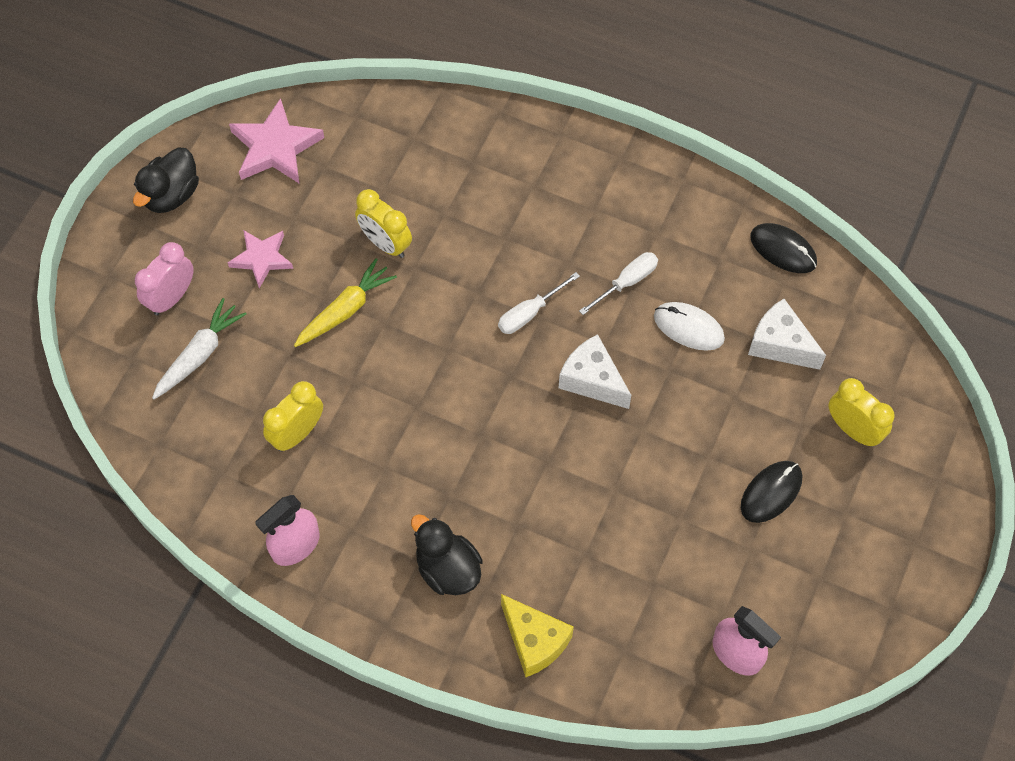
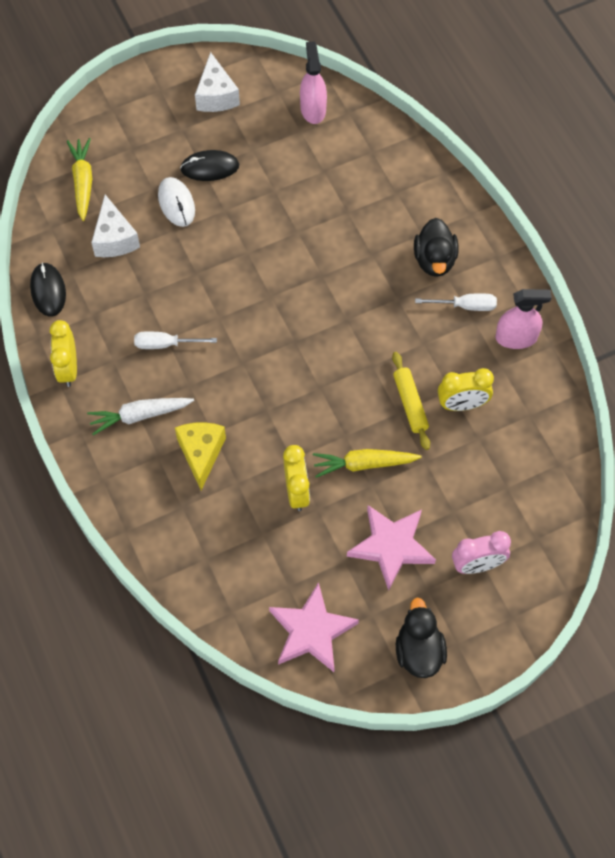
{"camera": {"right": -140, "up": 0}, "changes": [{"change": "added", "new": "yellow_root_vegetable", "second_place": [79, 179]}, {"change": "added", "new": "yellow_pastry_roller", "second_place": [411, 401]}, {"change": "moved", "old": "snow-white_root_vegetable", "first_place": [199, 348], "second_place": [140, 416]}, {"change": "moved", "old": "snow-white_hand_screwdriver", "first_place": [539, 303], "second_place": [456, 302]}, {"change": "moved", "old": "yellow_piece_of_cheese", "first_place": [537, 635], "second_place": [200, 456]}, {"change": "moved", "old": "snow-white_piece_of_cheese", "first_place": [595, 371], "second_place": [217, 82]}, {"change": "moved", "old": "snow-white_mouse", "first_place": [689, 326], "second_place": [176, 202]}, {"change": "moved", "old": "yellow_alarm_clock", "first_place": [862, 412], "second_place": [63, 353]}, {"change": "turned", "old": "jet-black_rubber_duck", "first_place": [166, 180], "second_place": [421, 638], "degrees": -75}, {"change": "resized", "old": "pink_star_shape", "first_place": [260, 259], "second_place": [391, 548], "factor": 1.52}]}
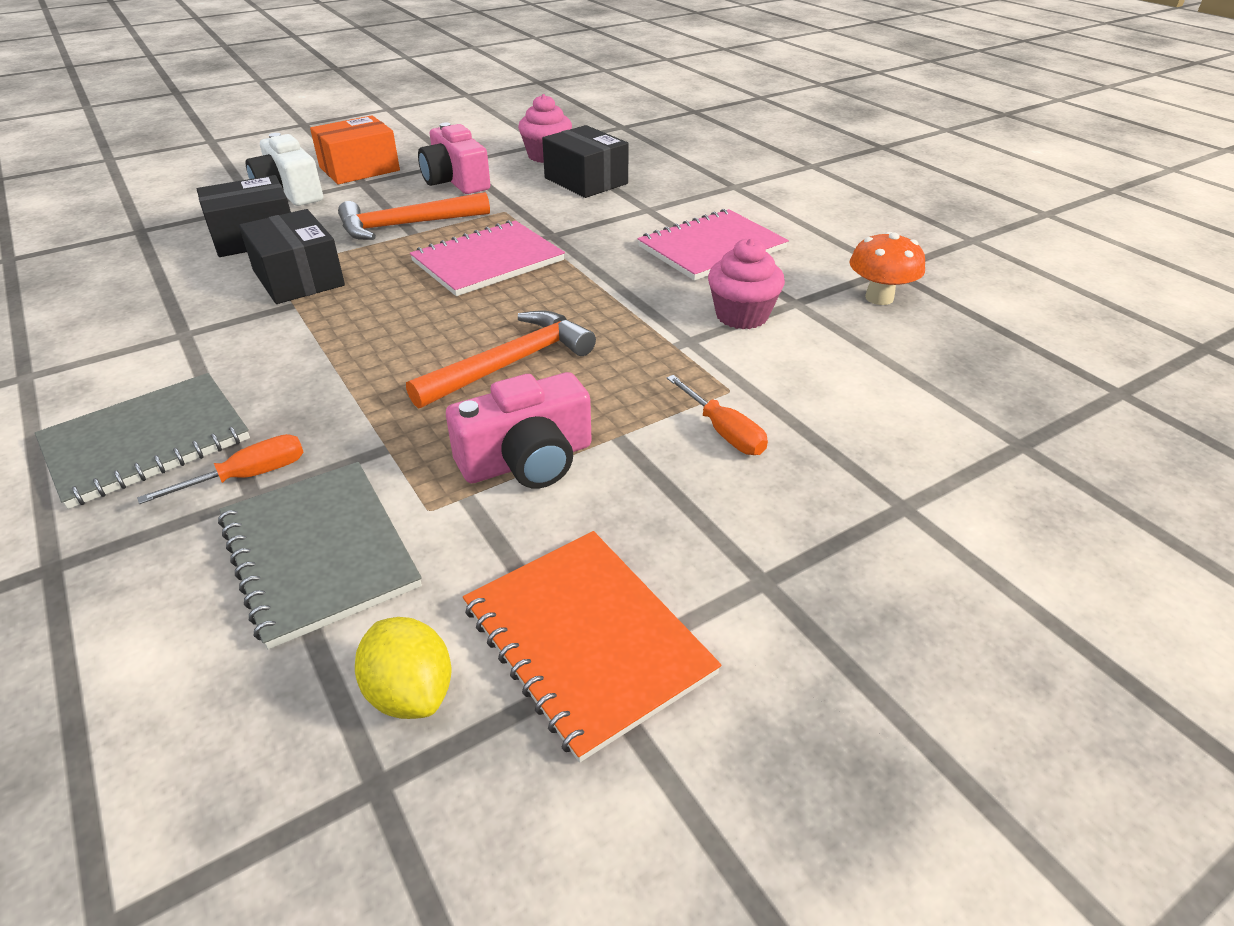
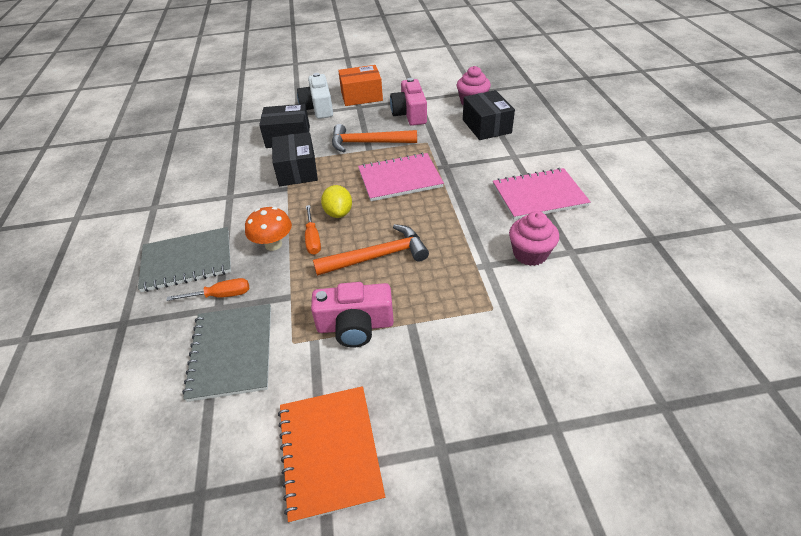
{"camera": {"right": 25, "up": 5}, "changes": [{"change": "moved", "old": "yellow_toy_lemon", "first_place": [403, 668], "second_place": [336, 201]}, {"change": "moved", "old": "bright_orange_hand_screwdriver", "first_place": [717, 415], "second_place": [313, 230]}, {"change": "moved", "old": "bright_orange_mushroom", "first_place": [887, 268], "second_place": [268, 229]}]}
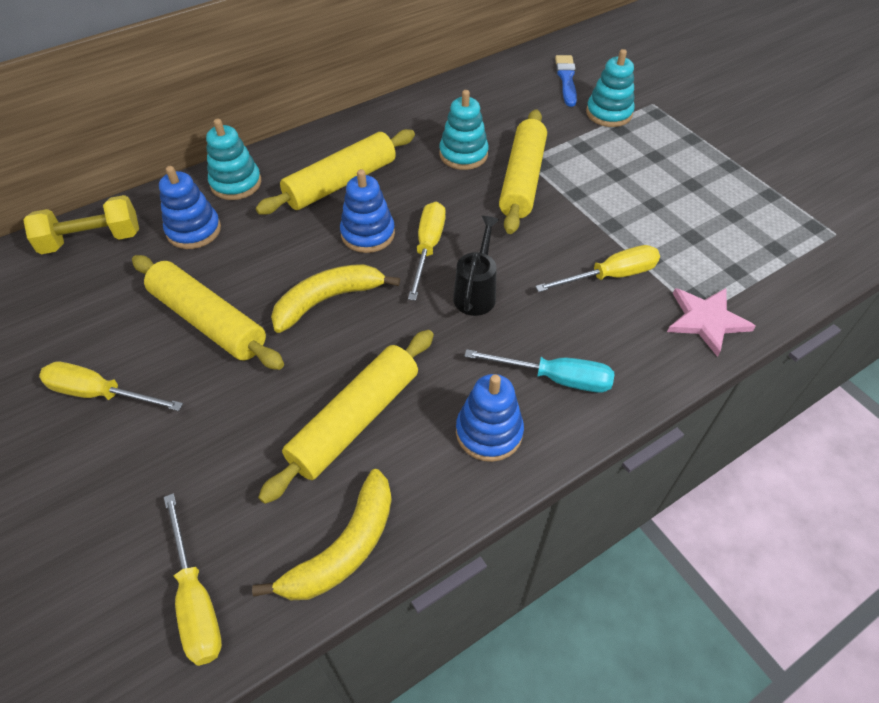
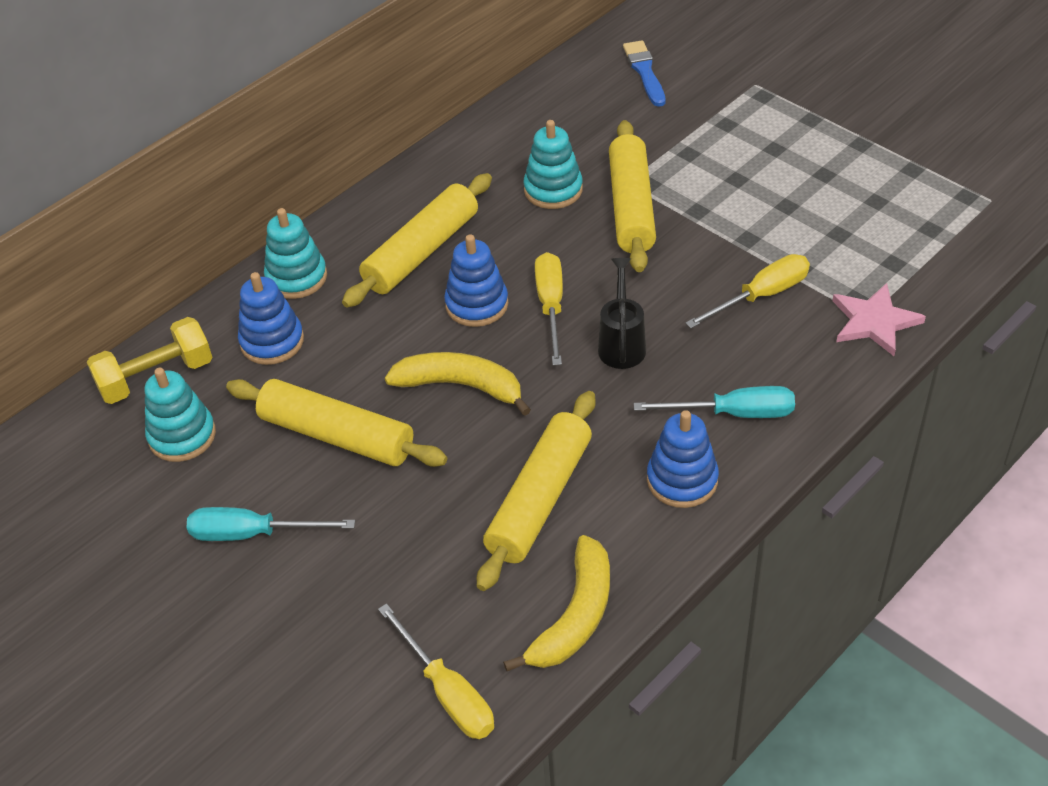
{"camera": {"right": -10, "up": -5}, "changes": [{"change": "moved", "old": "teal_stacking_rings", "first_place": [610, 88], "second_place": [180, 415]}, {"change": "recoloured", "old": "yellow_hand_screwdriver", "new": "teal_hand_screwdriver", "first_place": [111, 386], "second_place": [271, 524]}, {"change": "turned", "old": "yellow_banana", "first_place": [335, 298], "second_place": [458, 384], "degrees": 60}]}
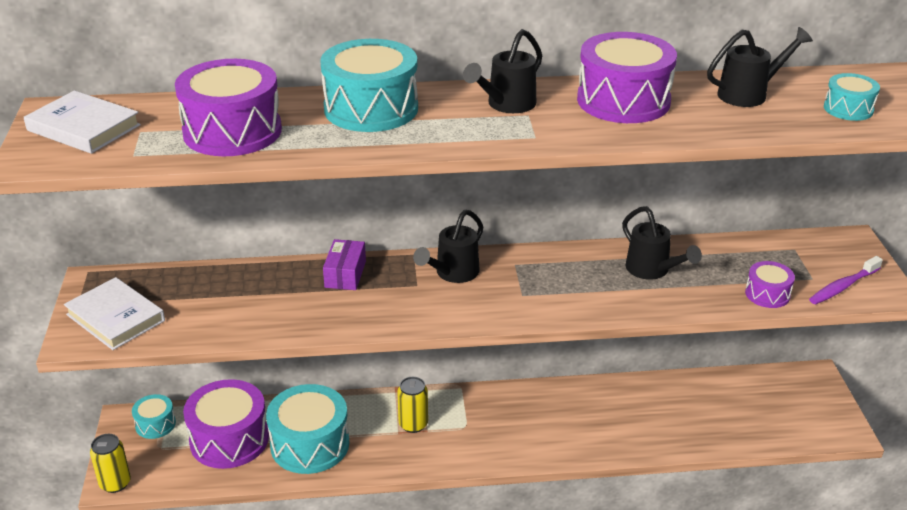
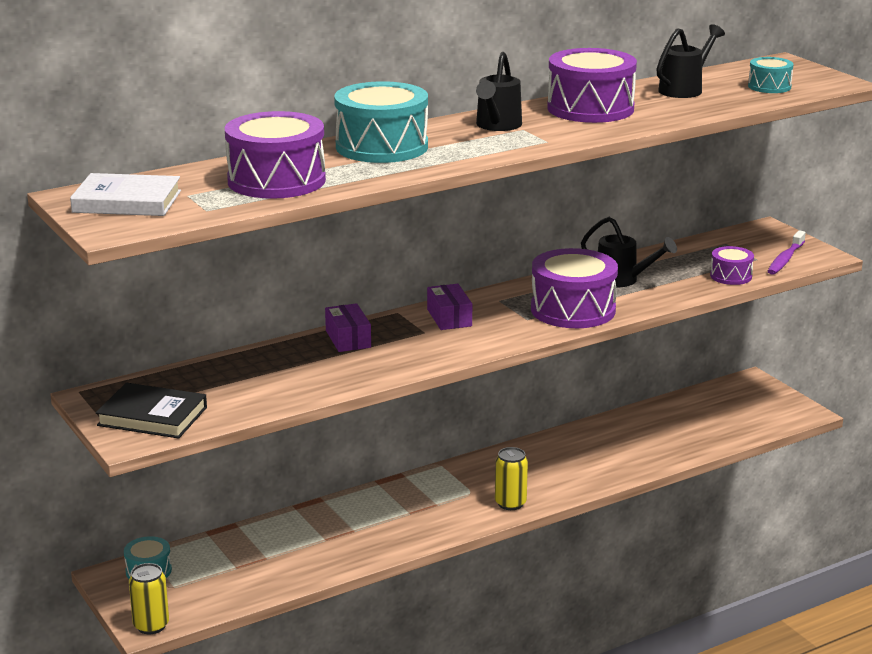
{"camera": {"right": -25, "up": -10}, "changes": [{"change": "removed", "old": "teal_snare_drum", "first_place": [307, 429]}, {"change": "moved", "old": "violet_snare_drum", "first_place": [226, 424], "second_place": [574, 288]}, {"change": "moved", "old": "yellow_can", "first_place": [412, 405], "second_place": [511, 478]}, {"change": "replaced", "old": "jet-black_watering_can", "new": "violet_parcel", "first_place": [448, 246], "second_place": [449, 307]}, {"change": "recoloured", "old": "snow-white_hardcover", "new": "jet-black_hardcover", "first_place": [114, 313], "second_place": [151, 411]}]}
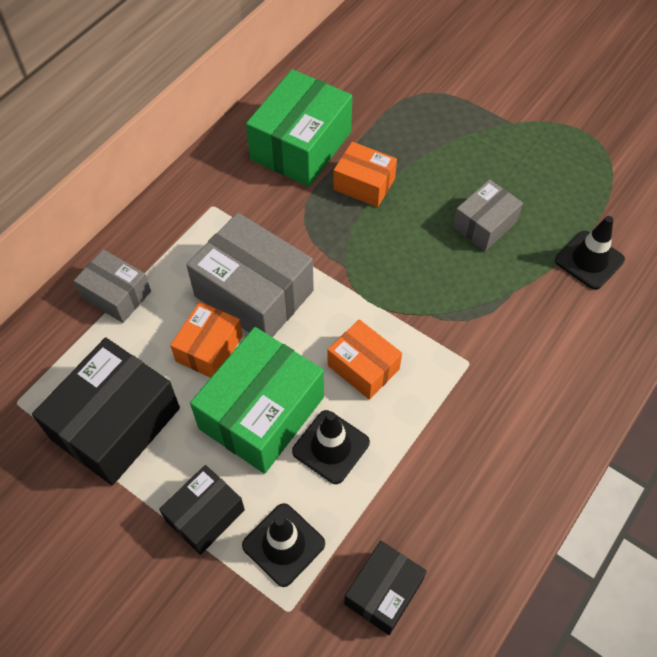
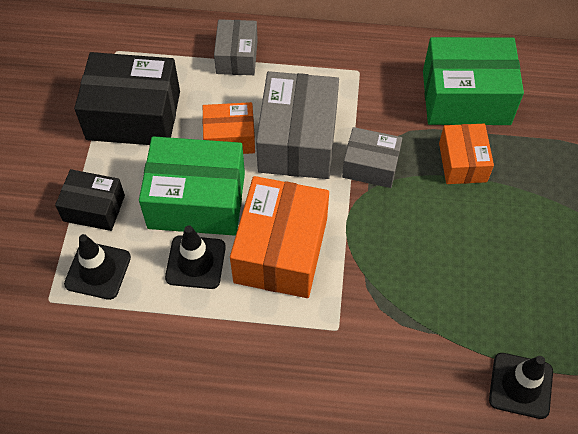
{"camera": {"right": 60, "up": 0}, "changes": [{"change": "removed", "old": "jet-black_parcel", "first_place": [385, 588]}, {"change": "moved", "old": "ash-grey_parcel", "first_place": [488, 215], "second_place": [372, 157]}, {"change": "resized", "old": "bright_orange_parcel", "first_place": [365, 359], "second_place": [279, 237], "factor": 1.73}]}
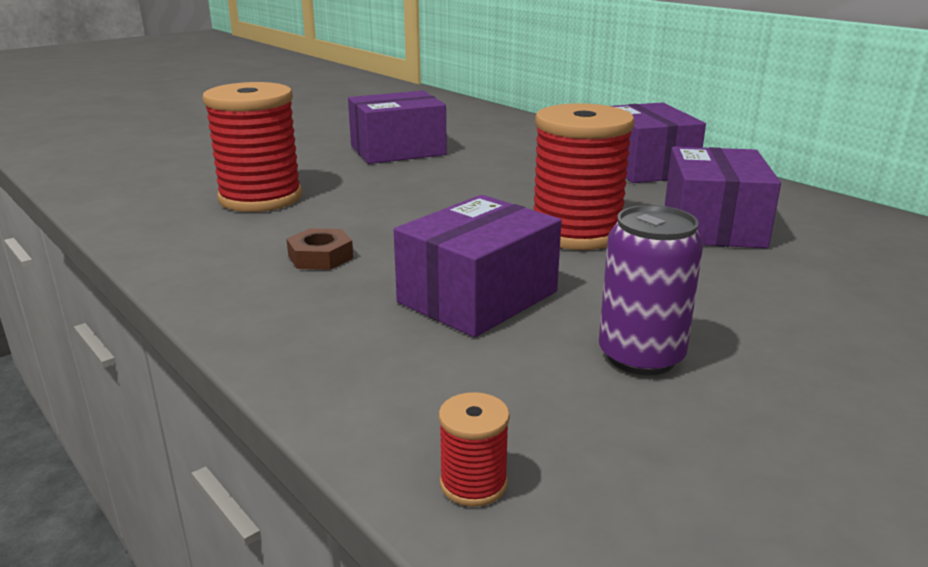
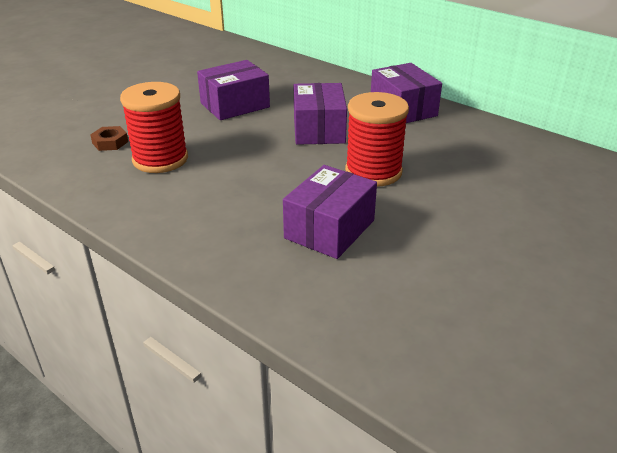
{"camera": {"right": -10, "up": 10}, "changes": [{"change": "removed", "old": "crimson_spool", "first_place": [474, 449]}, {"change": "removed", "old": "violet_can", "first_place": [651, 290]}, {"change": "moved", "old": "russet_hex_nut", "first_place": [319, 249], "second_place": [109, 138]}, {"change": "moved", "old": "violet_parcel", "first_place": [723, 197], "second_place": [320, 114]}]}
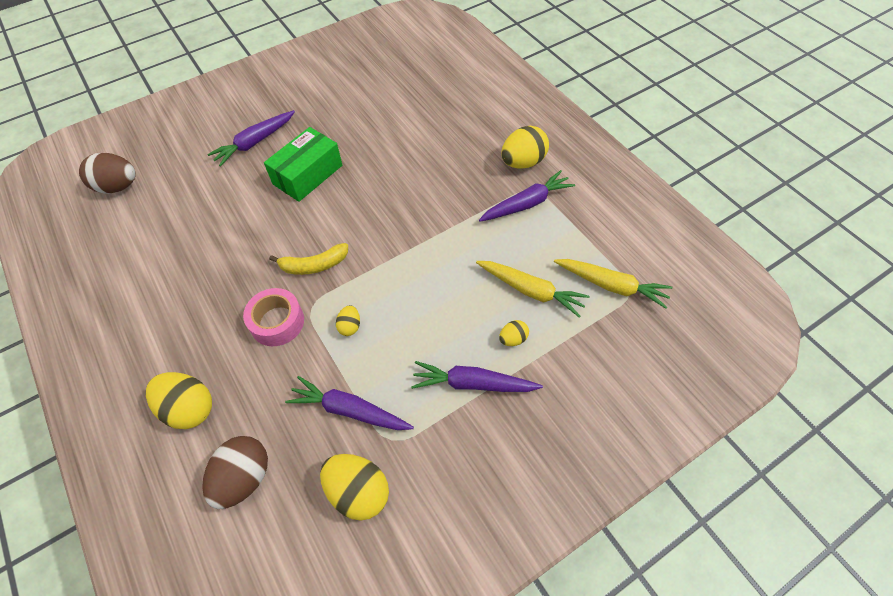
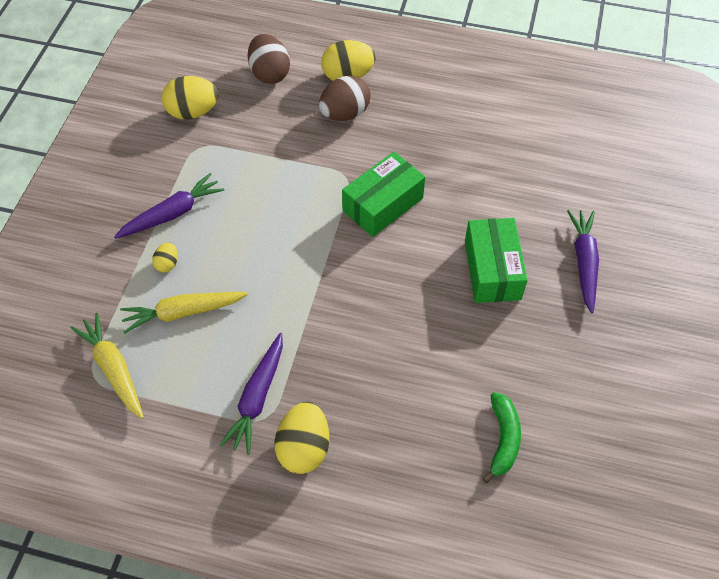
{"camera": {"right": 135, "up": 0}, "changes": [{"change": "removed", "old": "pink_sticky_tape", "first_place": [273, 317]}, {"change": "removed", "old": "violet_root_vegetable", "first_place": [349, 403]}, {"change": "removed", "old": "yellow_egg", "first_place": [348, 320]}, {"change": "added", "new": "emerald_banana", "second_place": [501, 437]}, {"change": "moved", "old": "russet_egg", "first_place": [107, 173], "second_place": [345, 98]}, {"change": "replaced", "old": "yellow_banana", "new": "emerald_parcel", "first_place": [308, 259], "second_place": [383, 194]}, {"change": "turned", "old": "yellow_root_vegetable", "first_place": [613, 284], "second_place": [107, 366], "degrees": 75}]}
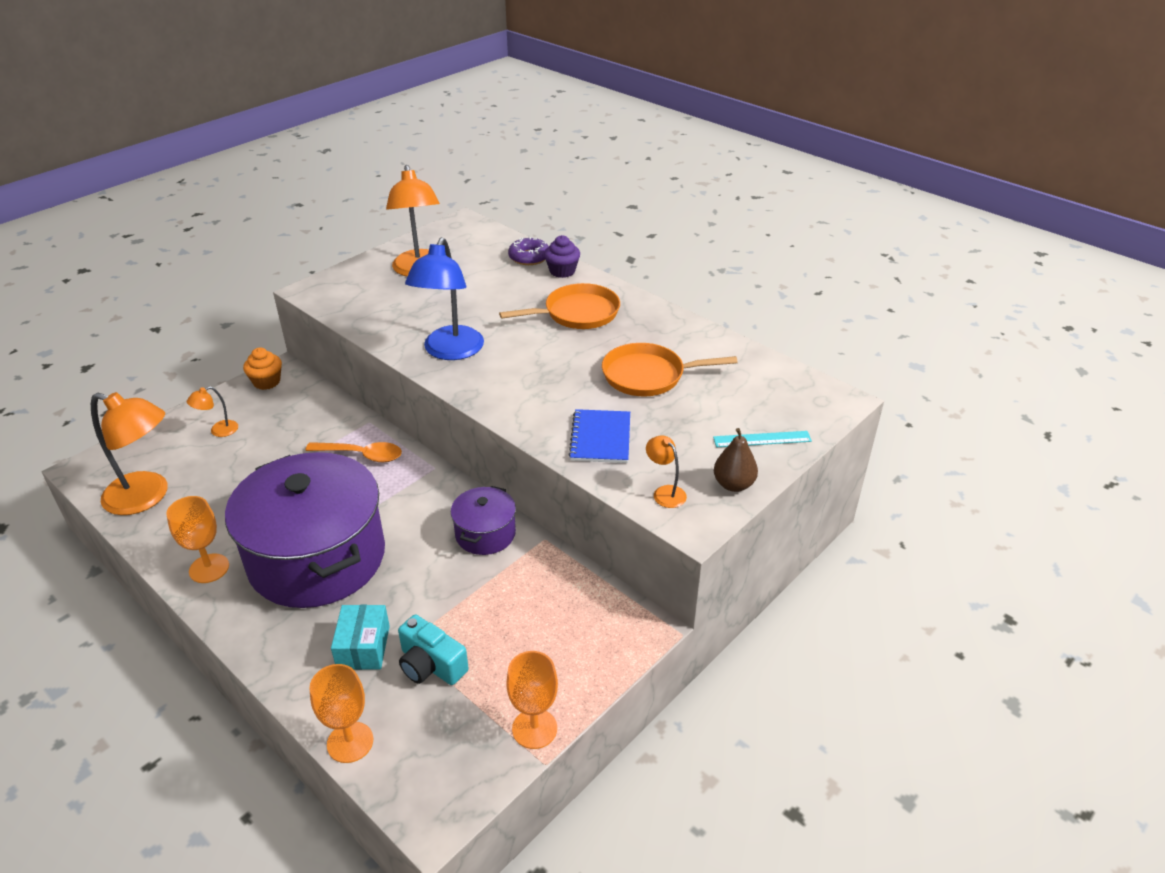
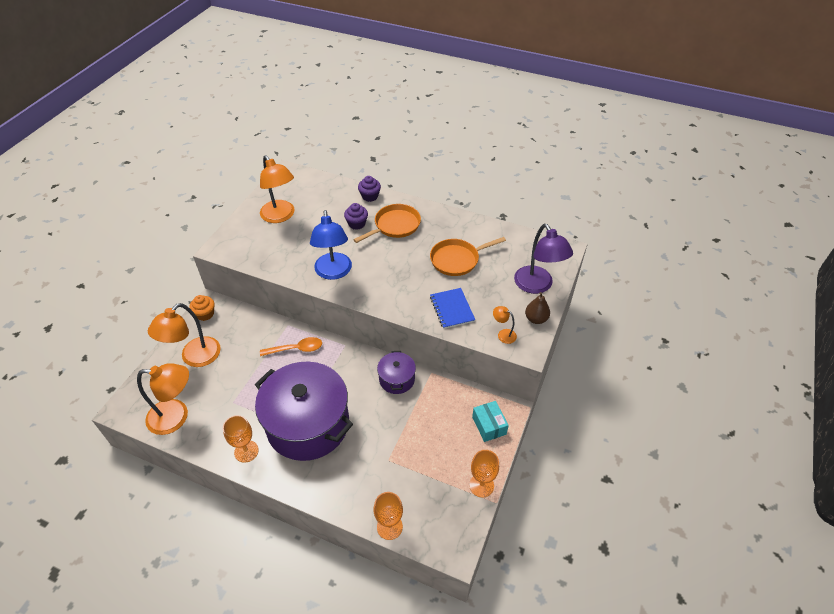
{"camera": {"right": -20, "up": 10}, "changes": [{"change": "removed", "old": "teal_photo_camera", "first_place": [433, 650]}, {"change": "removed", "old": "violet_donut", "first_place": [528, 251]}, {"change": "added", "new": "violet_cupcake", "second_place": [356, 216]}, {"change": "moved", "old": "teal_parcel", "first_place": [360, 637], "second_place": [490, 421]}, {"change": "replaced", "old": "teal_measuring_stick", "new": "violet_desk_lamp", "first_place": [762, 439], "second_place": [543, 259]}, {"change": "resized", "old": "bright_orange_desk_lamp", "first_place": [212, 411], "second_place": [184, 335], "factor": 2.2}]}
